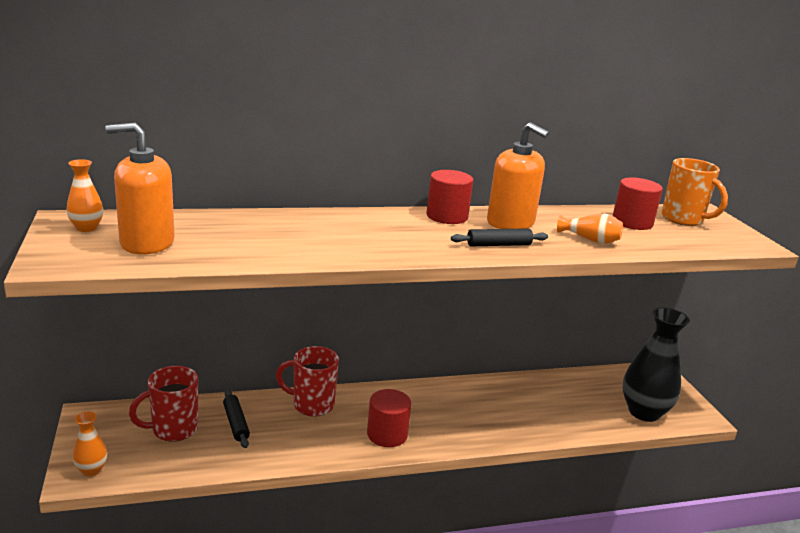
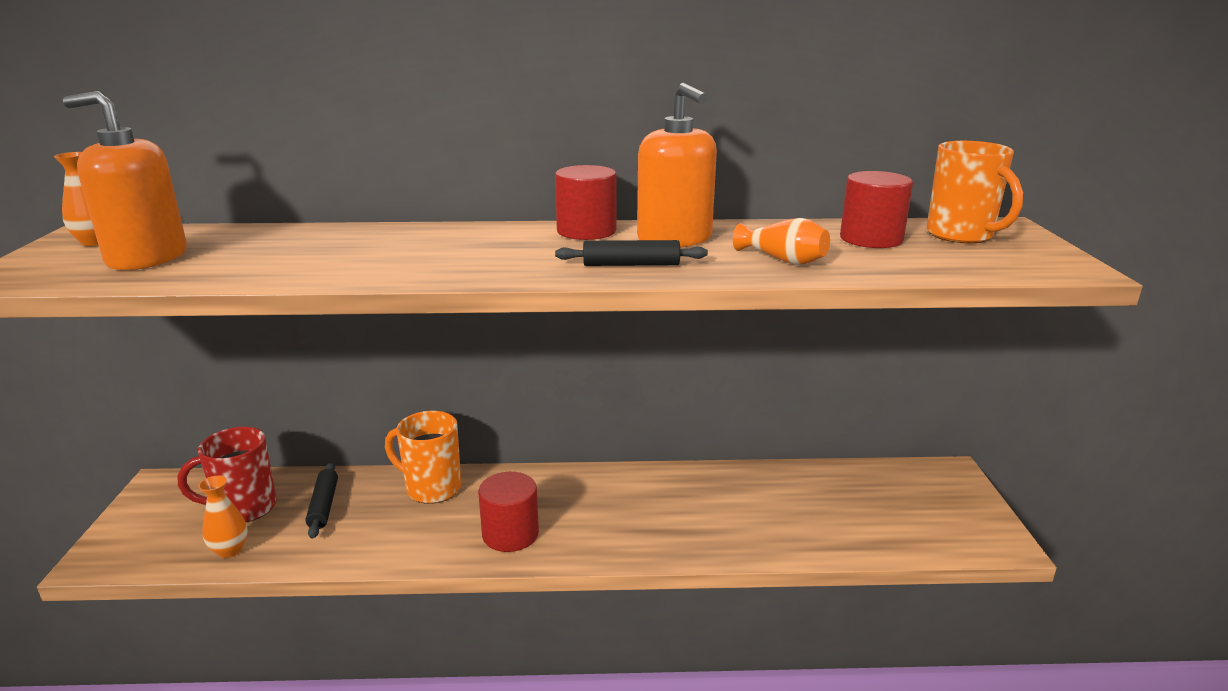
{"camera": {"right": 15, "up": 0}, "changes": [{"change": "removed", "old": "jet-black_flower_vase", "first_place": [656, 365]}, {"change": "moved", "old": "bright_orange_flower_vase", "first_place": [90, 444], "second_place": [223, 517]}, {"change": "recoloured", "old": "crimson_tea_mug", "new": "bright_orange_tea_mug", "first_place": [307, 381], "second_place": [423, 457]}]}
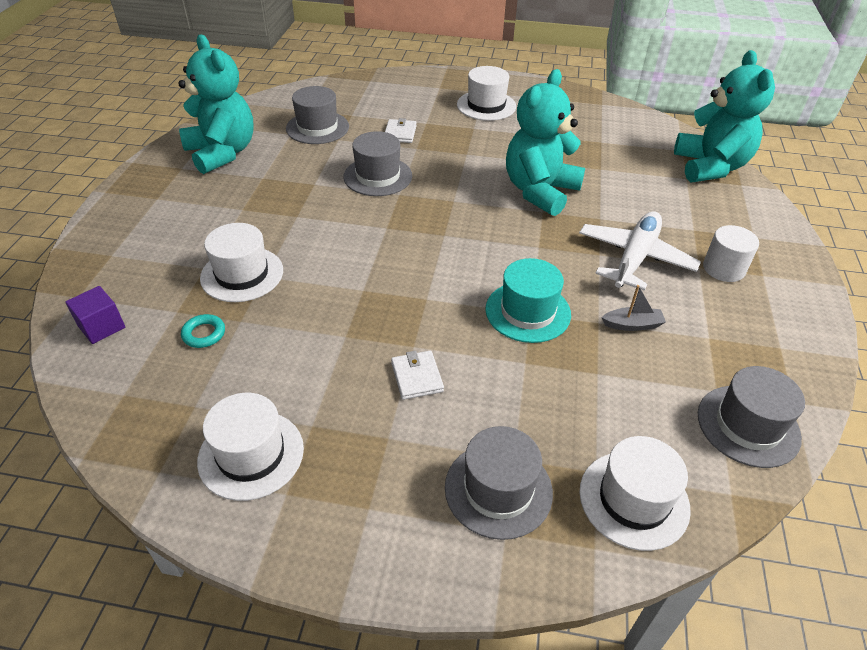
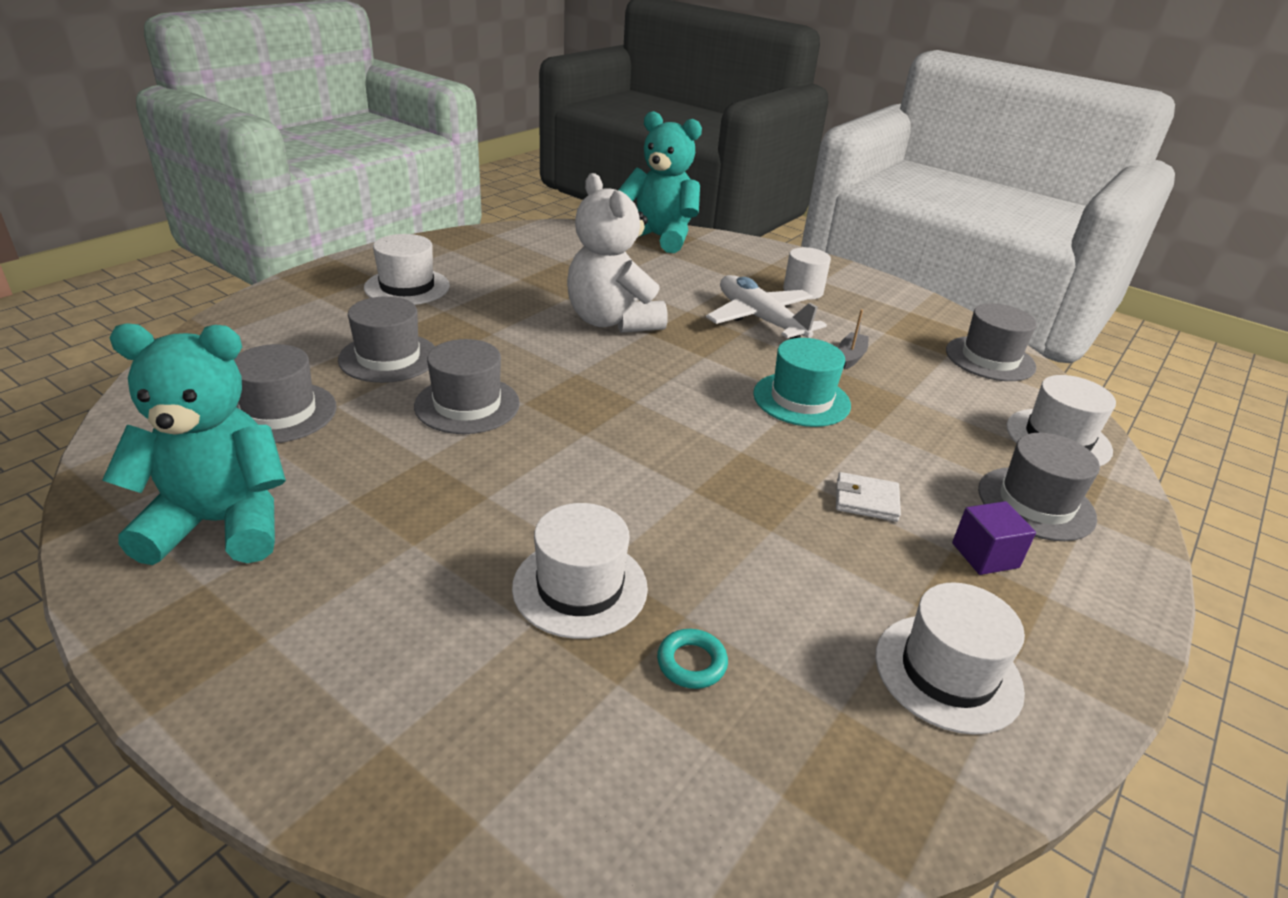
{"camera": {"right": -65, "up": -10}, "changes": [{"change": "moved", "old": "violet_solid_cube", "first_place": [95, 315], "second_place": [994, 538]}, {"change": "replaced", "old": "snow-white_wallet", "new": "ash-grey_hat", "first_place": [401, 130], "second_place": [386, 339]}, {"change": "recoloured", "old": "teal_teddy_bear", "new": "snow-white_teddy_bear", "first_place": [545, 142], "second_place": [617, 253]}]}
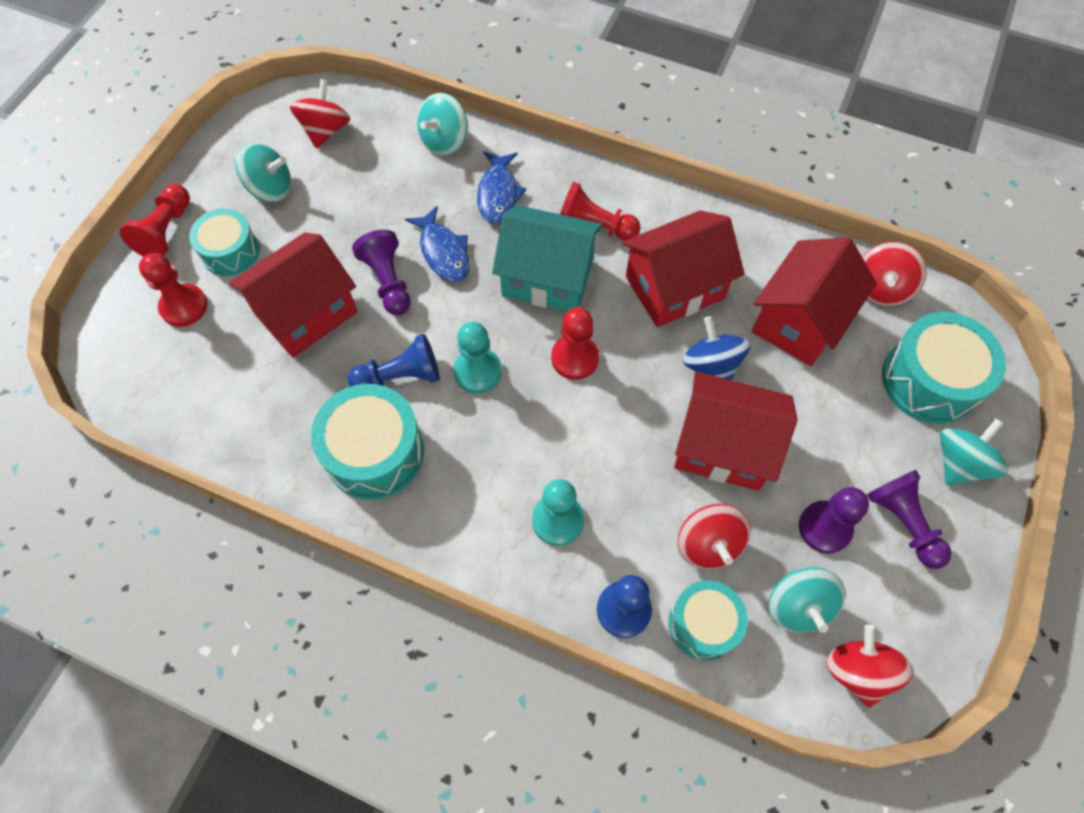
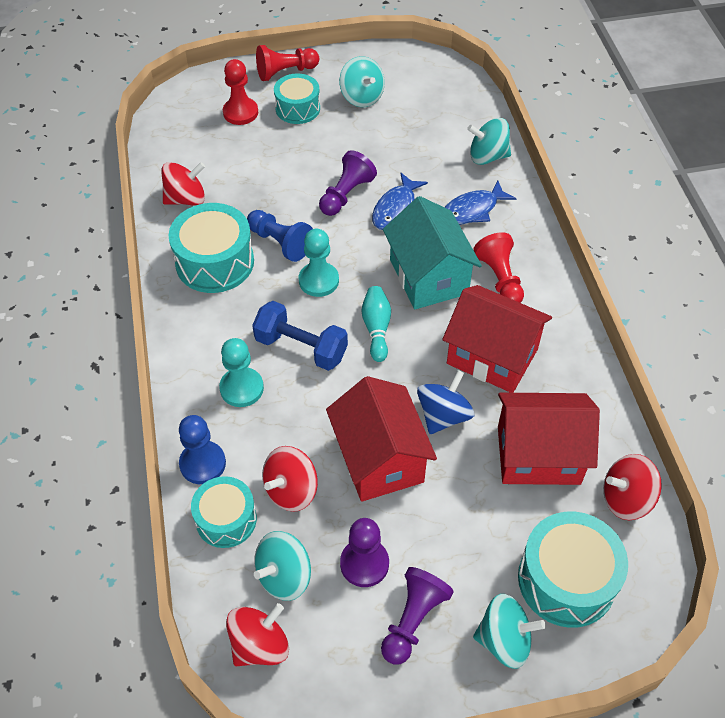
{"camera": {"right": 55, "up": -10}, "changes": [{"change": "removed", "old": "crimson_cottage", "first_place": [293, 295]}, {"change": "added", "new": "cobalt_free_weight", "second_place": [300, 336]}, {"change": "moved", "old": "crimson_spinning_top", "first_place": [320, 114], "second_place": [183, 184]}, {"change": "replaced", "old": "crimson_pawn", "new": "teal_skittle", "first_place": [575, 343], "second_place": [376, 324]}]}
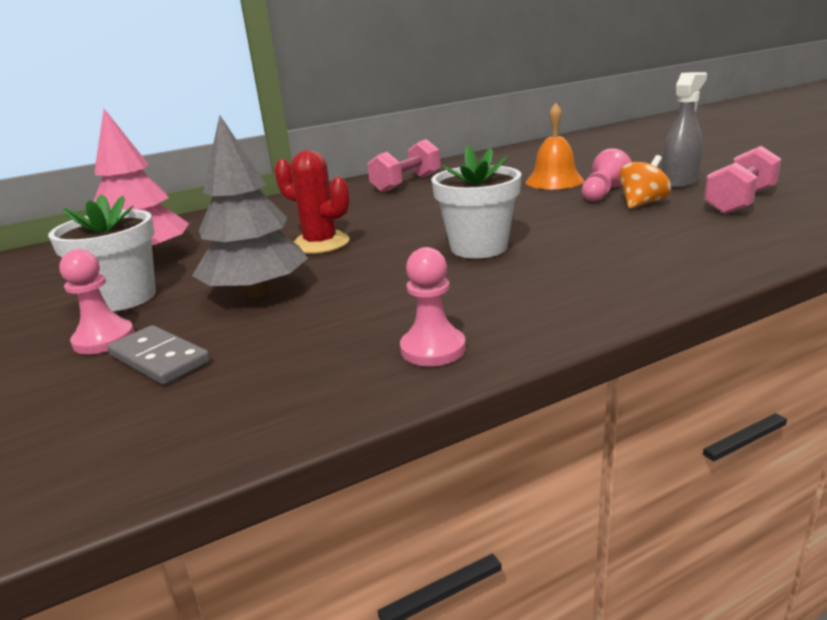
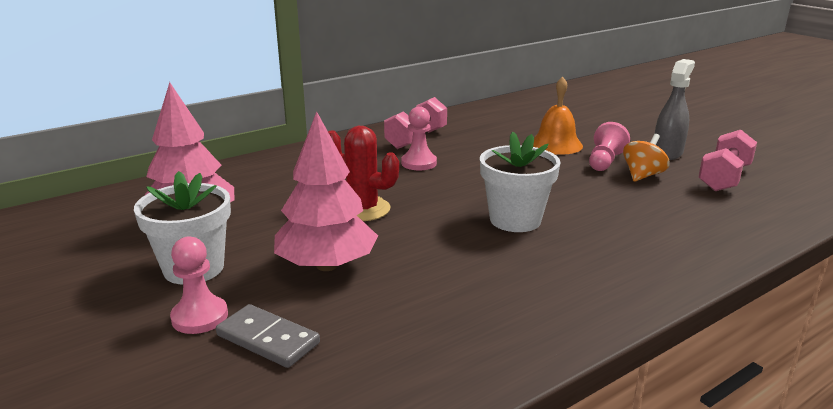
{"camera": {"right": -10, "up": 0}, "changes": [{"change": "moved", "old": "pink_pawn", "first_place": [433, 306], "second_place": [419, 138]}, {"change": "recoloured", "old": "ash-grey_toy_tree", "new": "pink_toy_tree", "first_place": [250, 206], "second_place": [326, 191]}]}
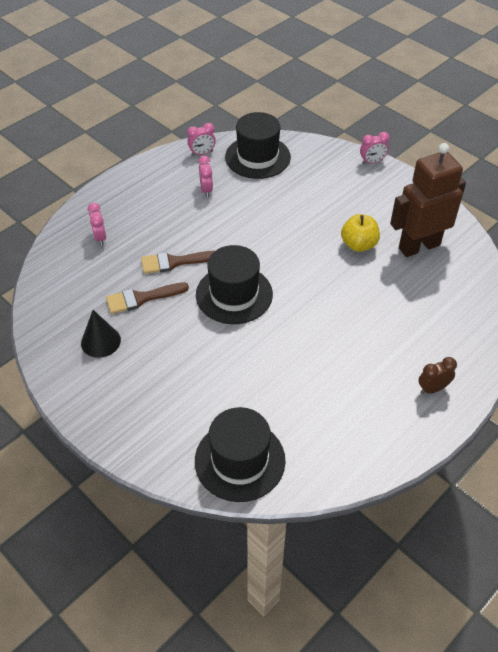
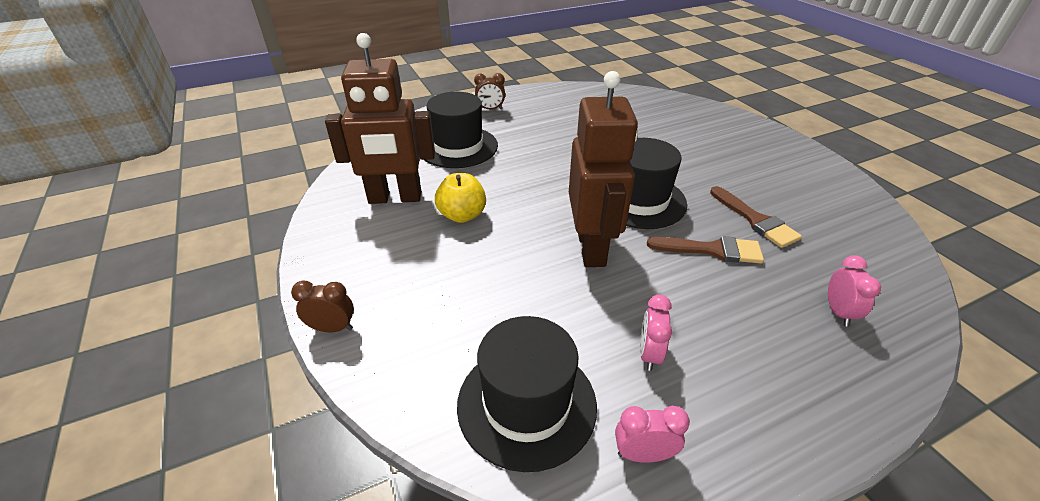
{"camera": {"right": -160, "up": -10}, "changes": [{"change": "removed", "old": "jet-black_cone", "first_place": [101, 334]}, {"change": "added", "new": "russet_robot_figure", "second_place": [603, 169]}, {"change": "moved", "old": "jet-black_hat", "first_place": [240, 454], "second_place": [461, 130]}, {"change": "recoloured", "old": "pink_alarm_clock", "new": "russet_alarm_clock", "first_place": [375, 148], "second_place": [322, 306]}, {"change": "turned", "old": "russet_paint_brush", "first_place": [147, 298], "second_place": [756, 217], "degrees": 60}]}
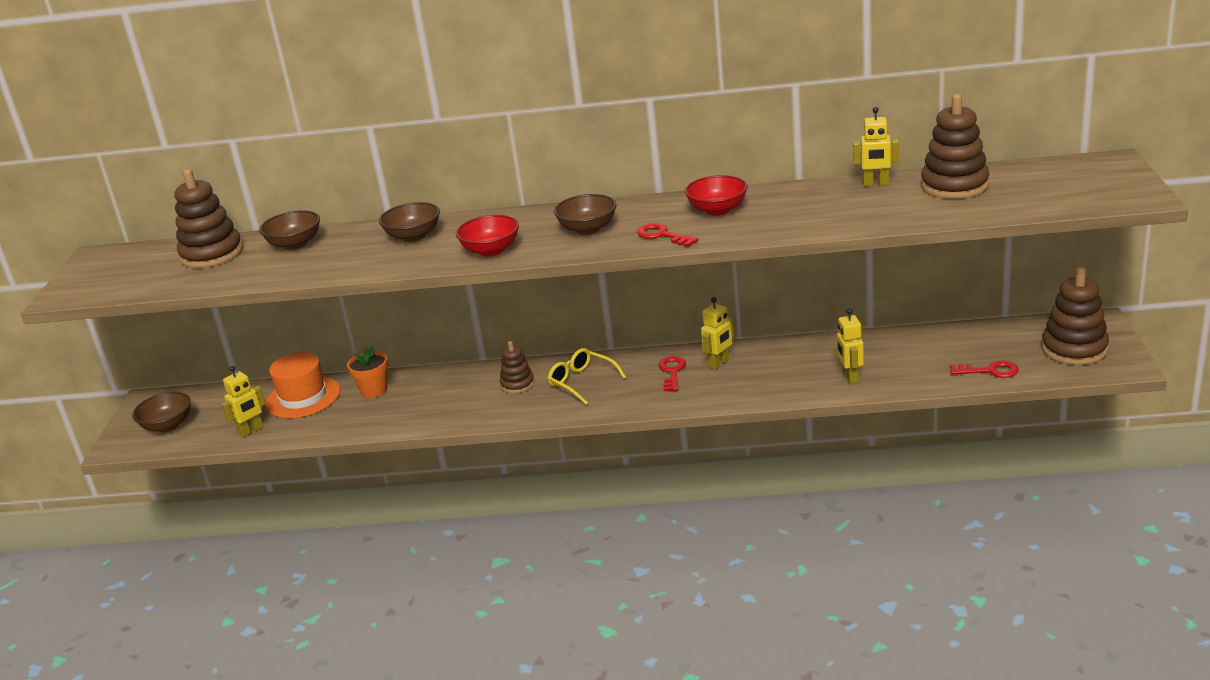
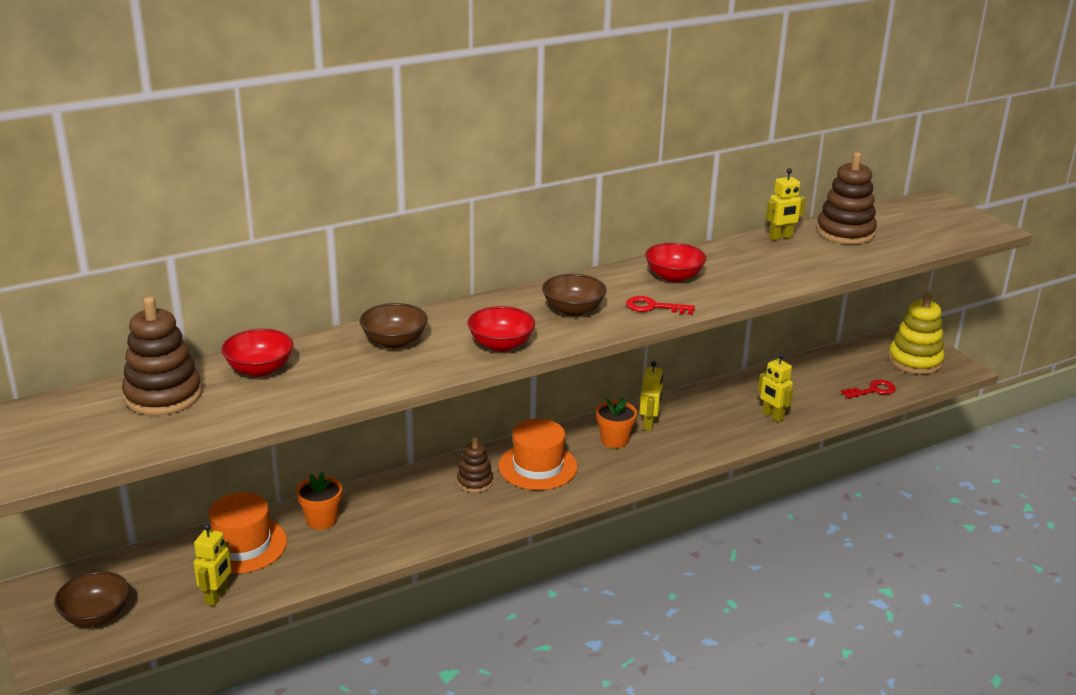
{"camera": {"right": -35, "up": 0}, "changes": [{"change": "replaced", "old": "yellow_eyeglasses", "new": "bright_orange_hat", "first_place": [587, 376], "second_place": [538, 454]}, {"change": "replaced", "old": "crimson_door_key", "new": "bright_orange_plant_pot", "first_place": [672, 373], "second_place": [616, 423]}, {"change": "recoloured", "old": "russet_bowl", "new": "crimson_bowl", "first_place": [289, 230], "second_place": [257, 353]}, {"change": "recoloured", "old": "russet_stacking_rings", "new": "yellow_stacking_rings", "first_place": [1075, 316], "second_place": [916, 332]}]}
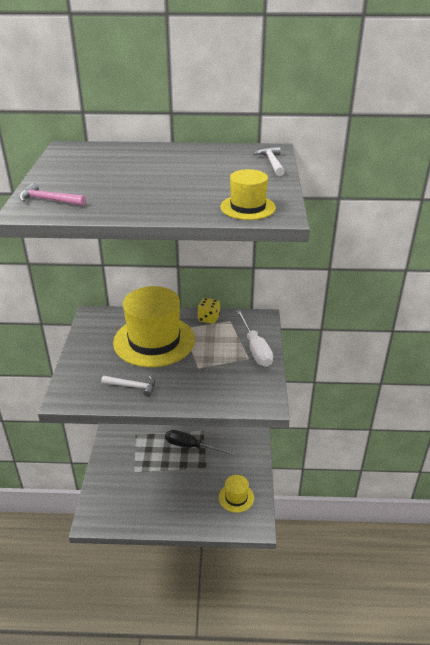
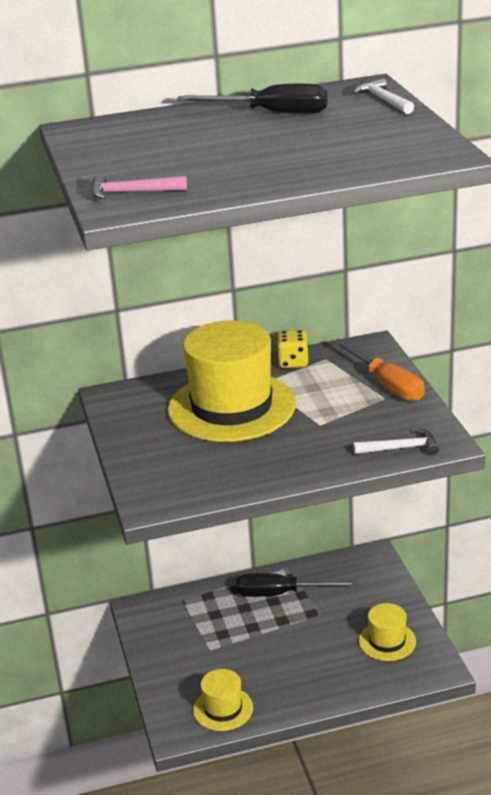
{"camera": {"right": -15, "up": -5}, "changes": [{"change": "added", "new": "jet-black_hand_screwdriver", "second_place": [252, 99]}, {"change": "moved", "old": "snow-white_hammer", "first_place": [128, 386], "second_place": [396, 441]}, {"change": "moved", "old": "yellow_hat", "first_place": [248, 194], "second_place": [223, 700]}, {"change": "recoloured", "old": "snow-white_hand_screwdriver", "new": "bright_orange_hand_screwdriver", "first_place": [254, 338], "second_place": [378, 370]}]}
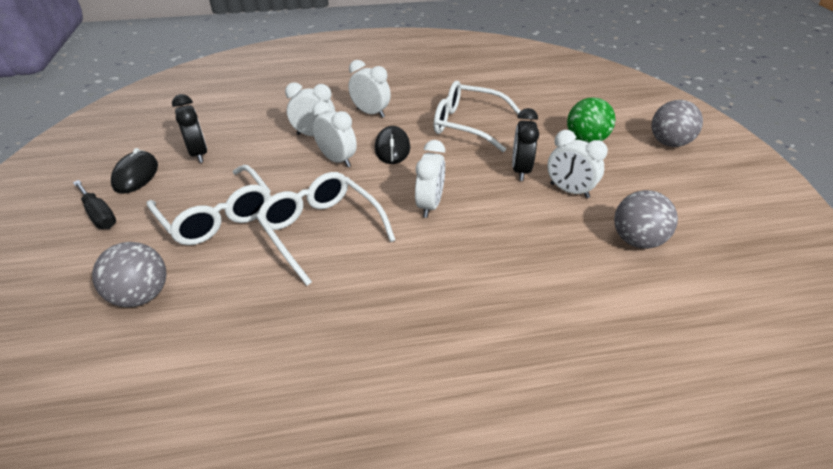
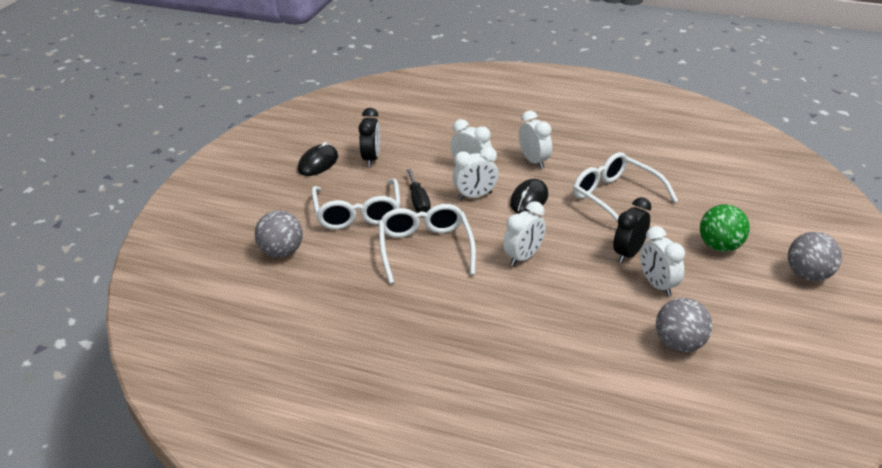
{"camera": {"right": 30, "up": -5}, "changes": [{"change": "moved", "old": "jet-black_hand_screwdriver", "first_place": [94, 204], "second_place": [418, 191]}, {"change": "turned", "old": "snow-white_alarm_clock", "first_place": [334, 134], "second_place": [475, 173], "degrees": 90}]}
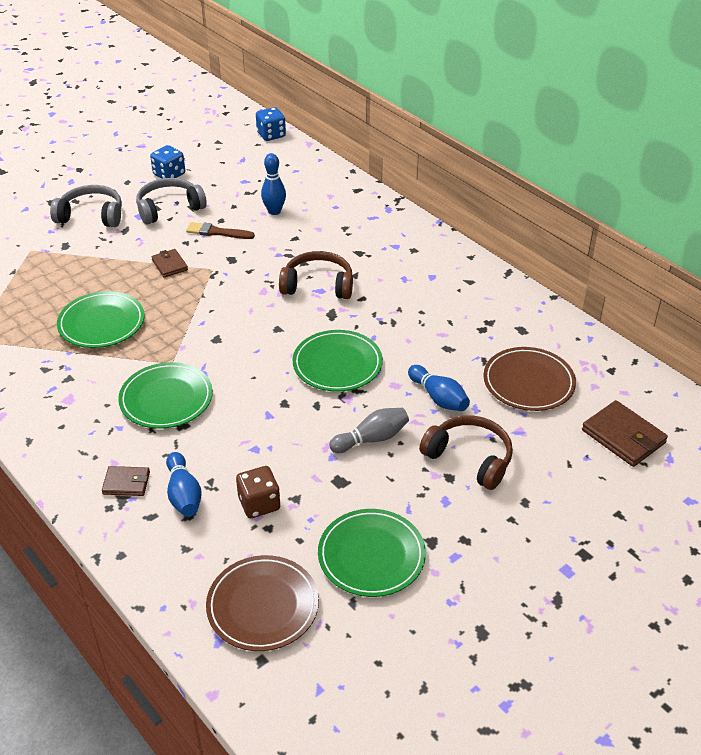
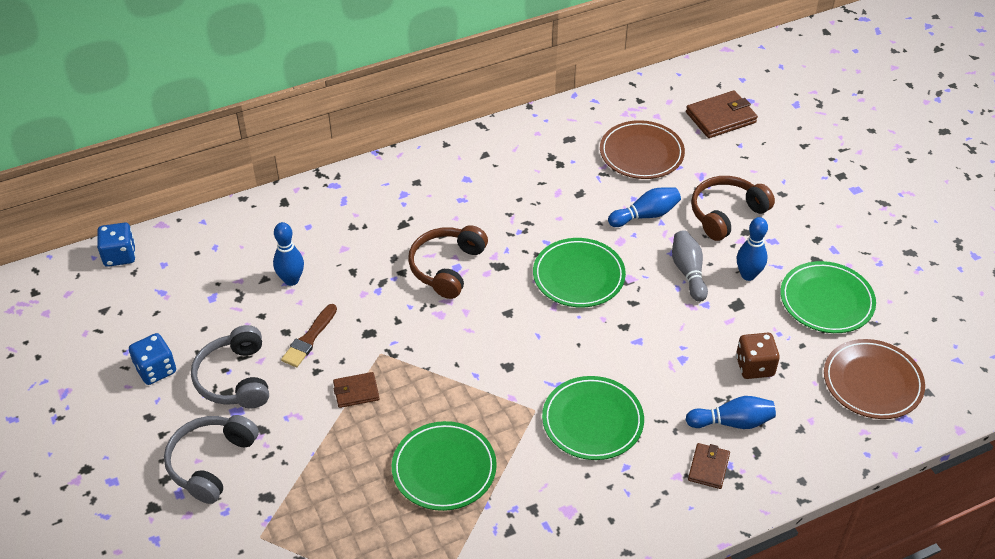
{"camera": {"right": -75, "up": 5}, "changes": [{"change": "added", "new": "cobalt_skittle", "second_place": [752, 249]}]}
